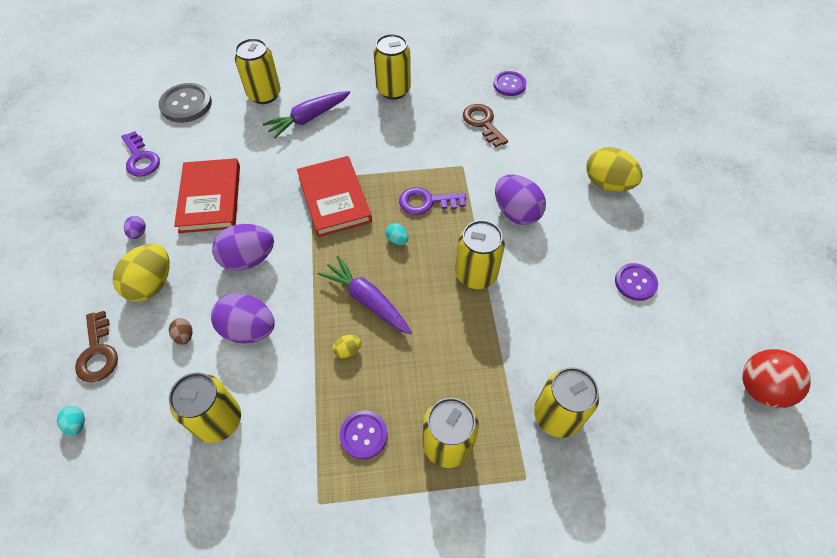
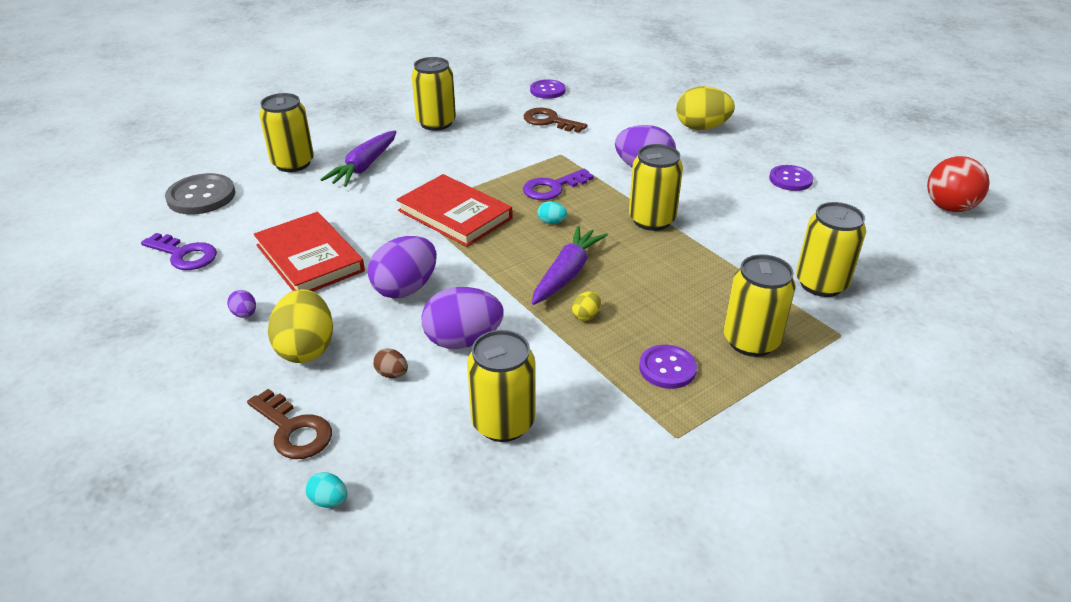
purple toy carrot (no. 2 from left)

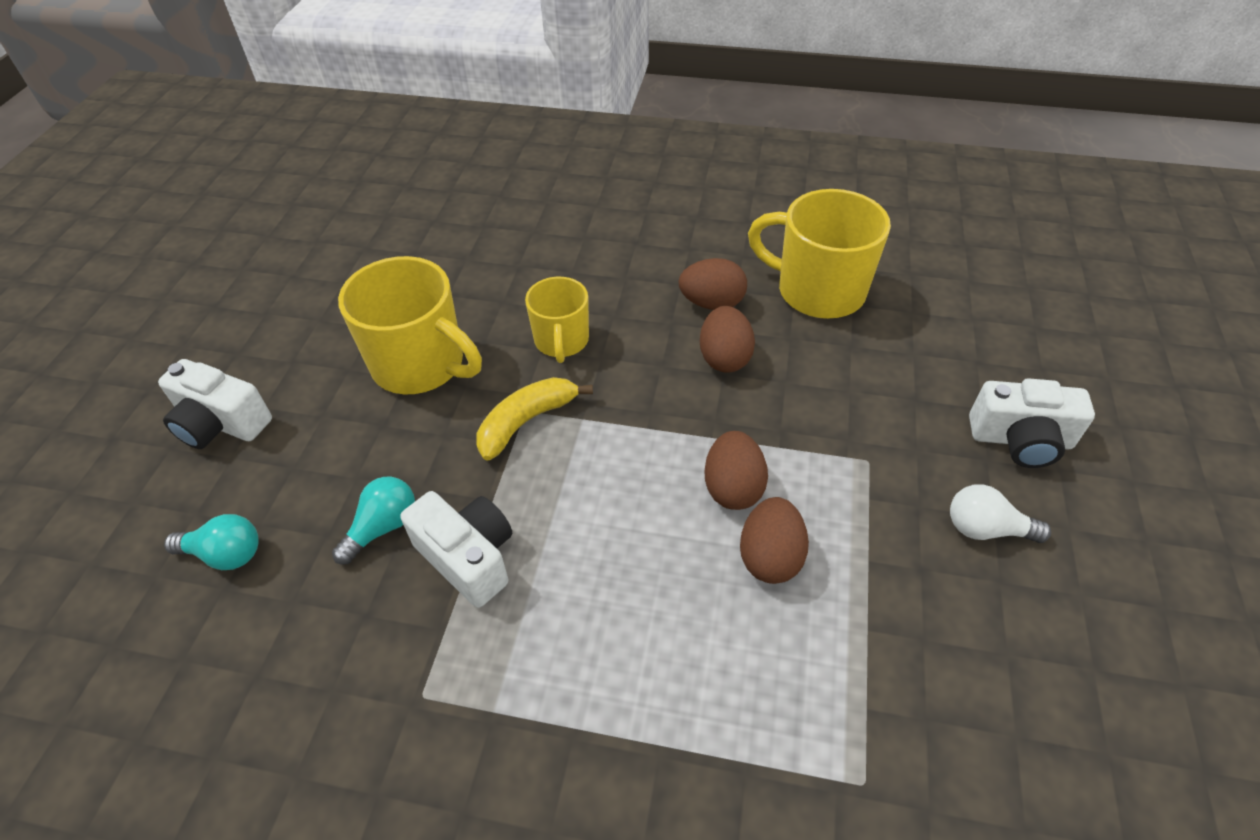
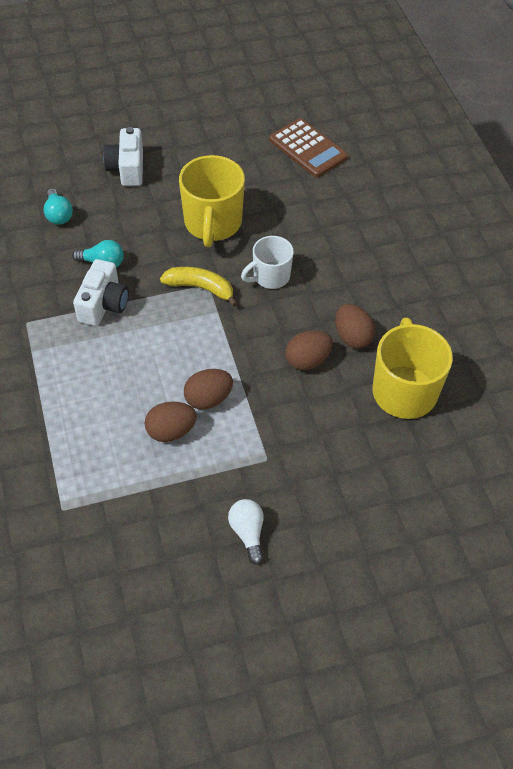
snow-white photo camera (no. 3 from left in the first image); dark brown pocket calculator; snow-white mug

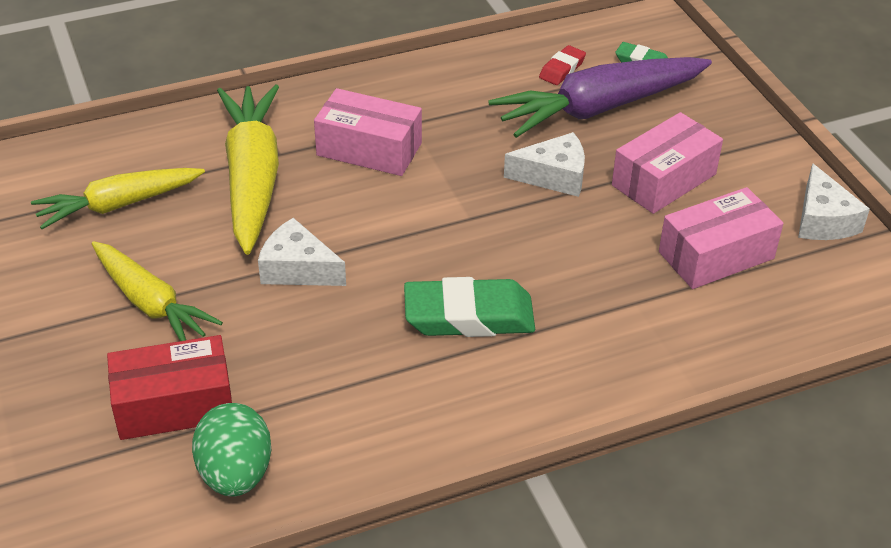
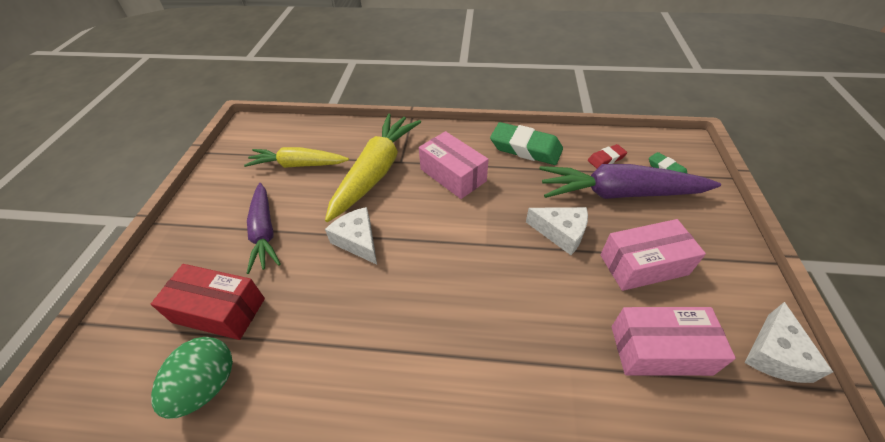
leaf-green eraser (no. 1 from left); purple toy carrot (no. 1 from left)

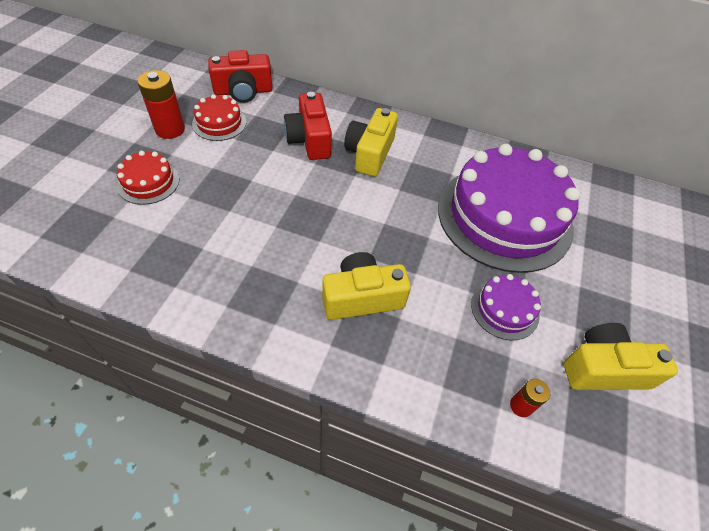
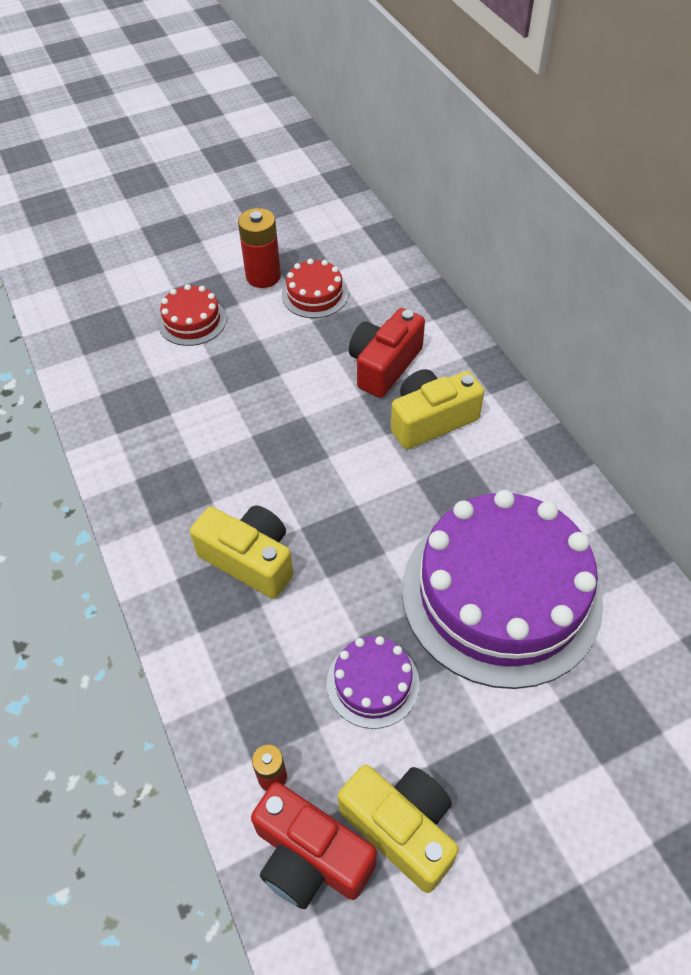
scarlet photo camera (no. 1 from left)

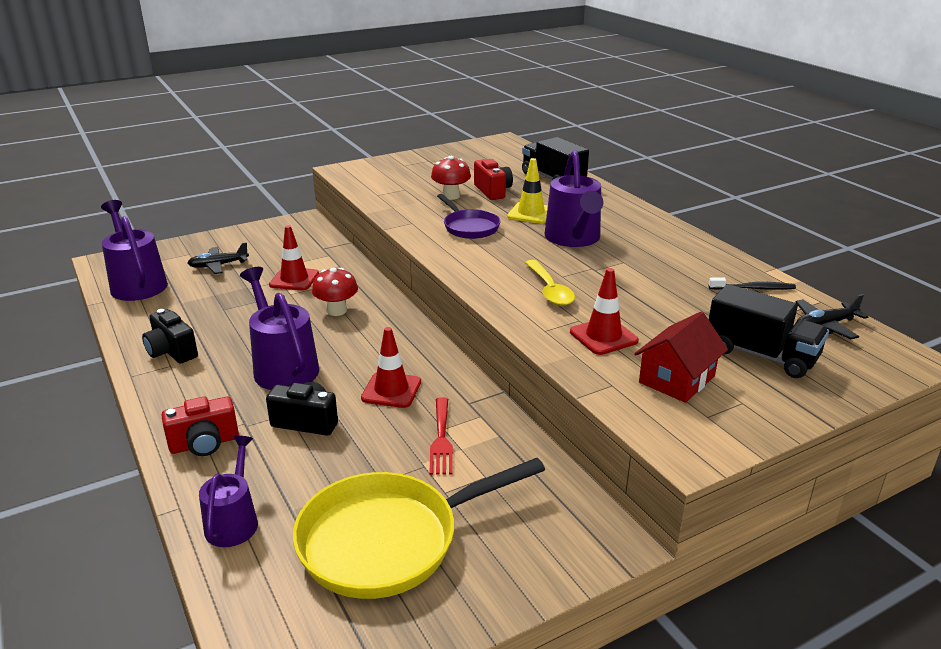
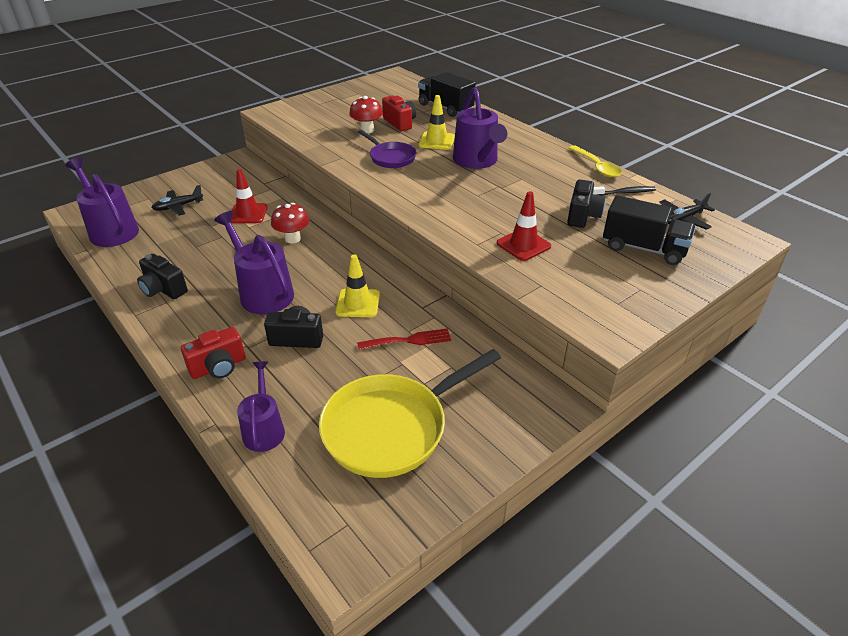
scarlet house; black photo camera (no. 3 from left); bright yellow tablespoon; bright yellow safety cone (no. 1 from left); scarlet fork

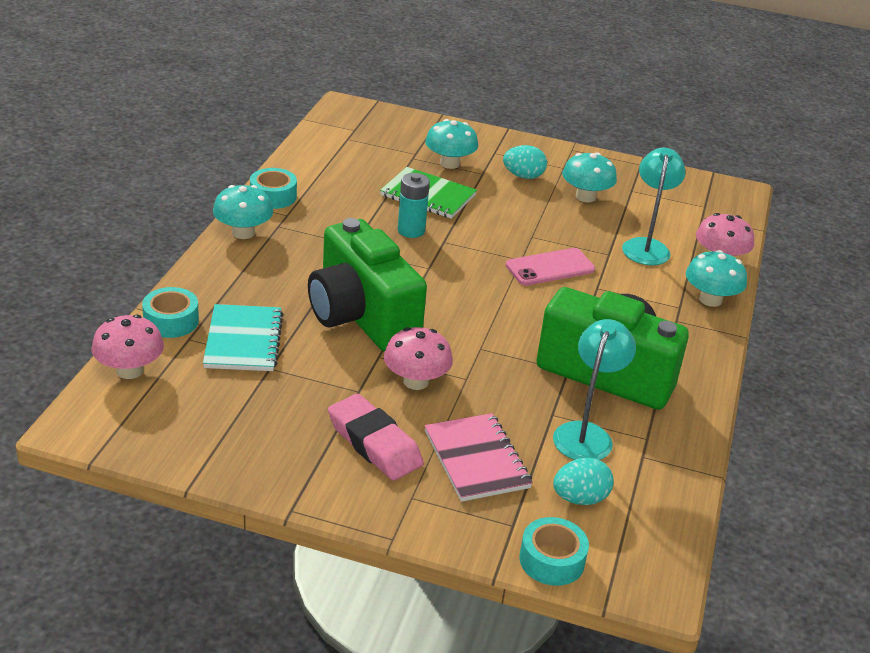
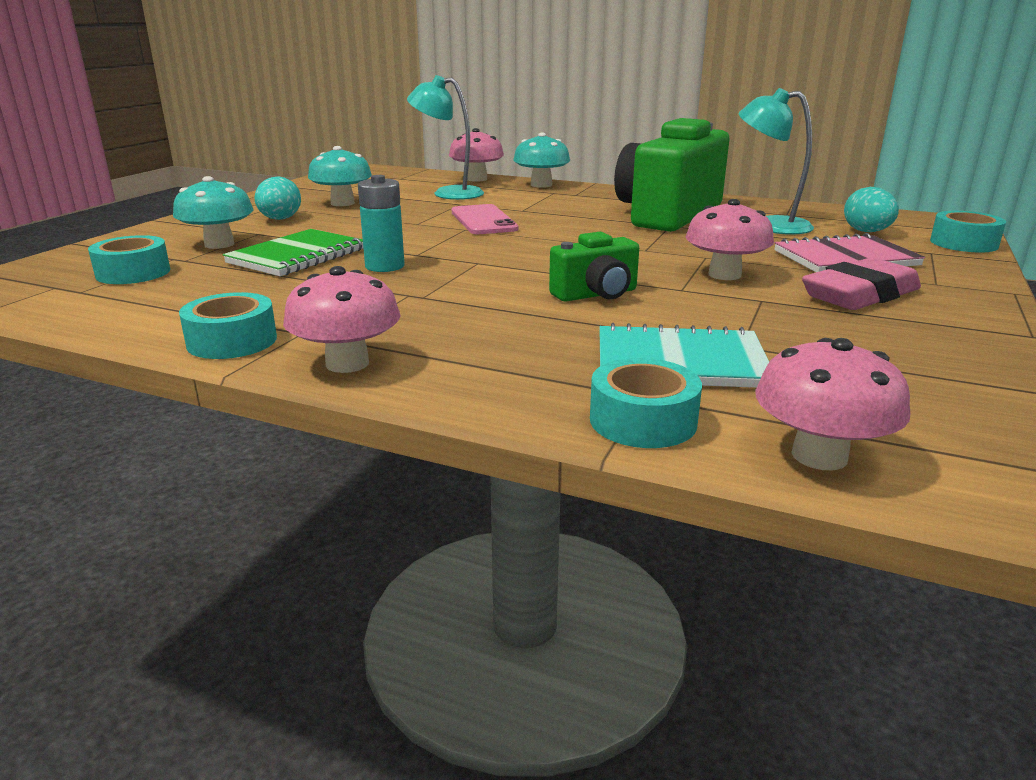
aqua sticky tape (no. 1 from left); pink toadstool (no. 1 from left); leaf-green photo camera (no. 1 from left)

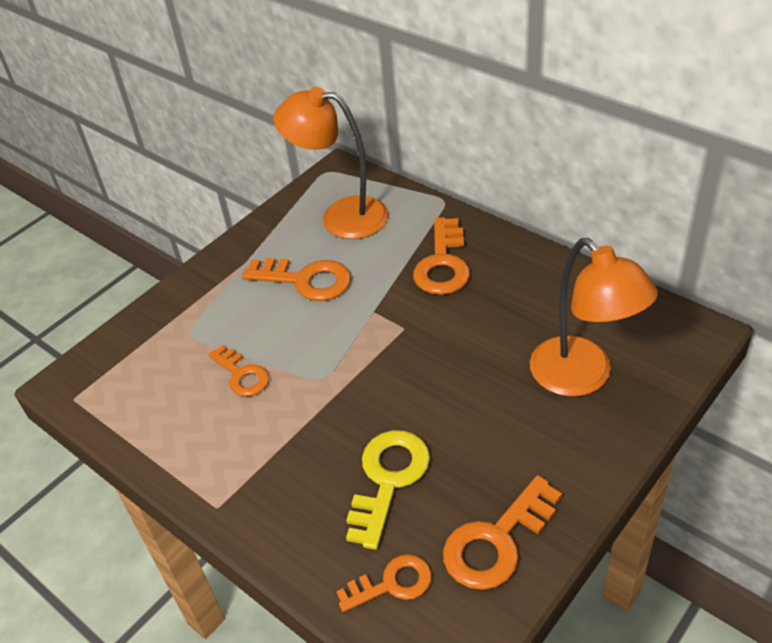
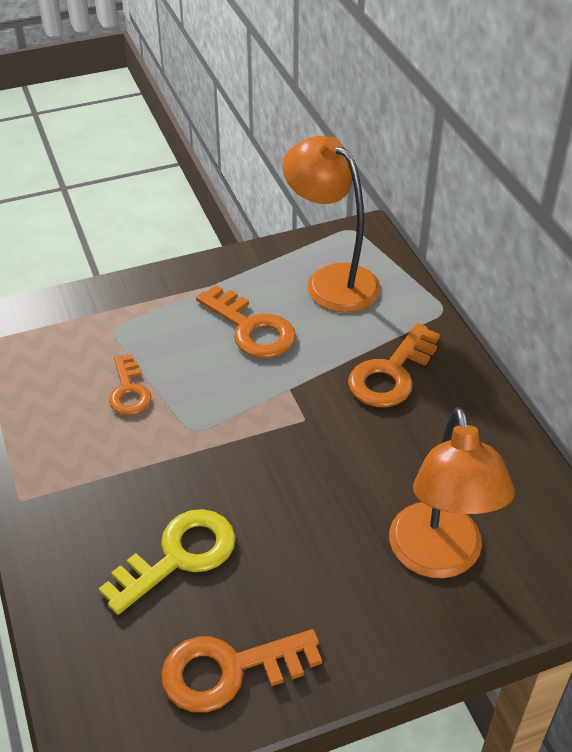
orange-coloured door key (no. 3 from left in the first image)

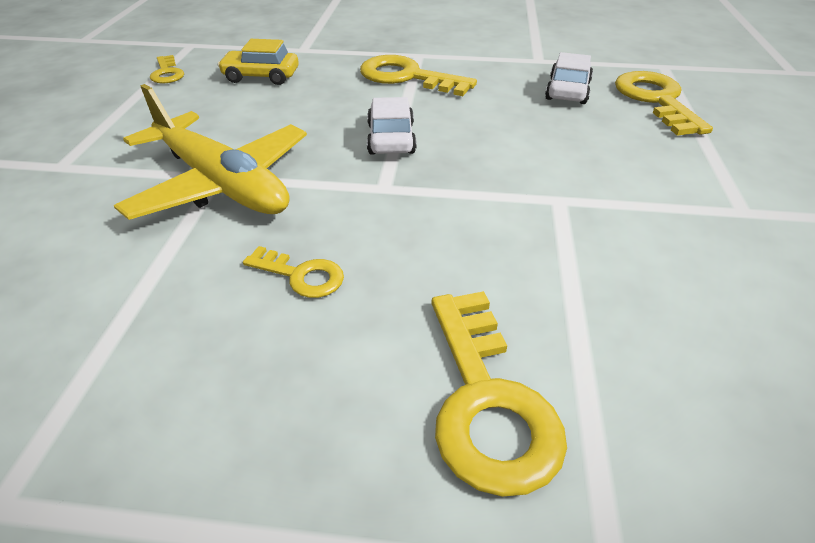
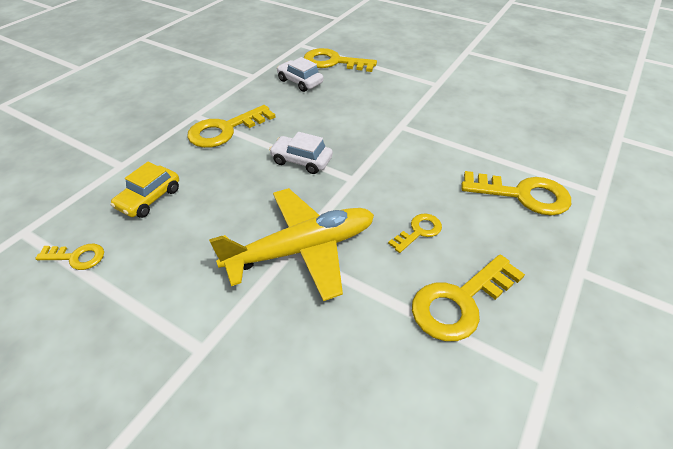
bright yellow door key (no. 5 from left)

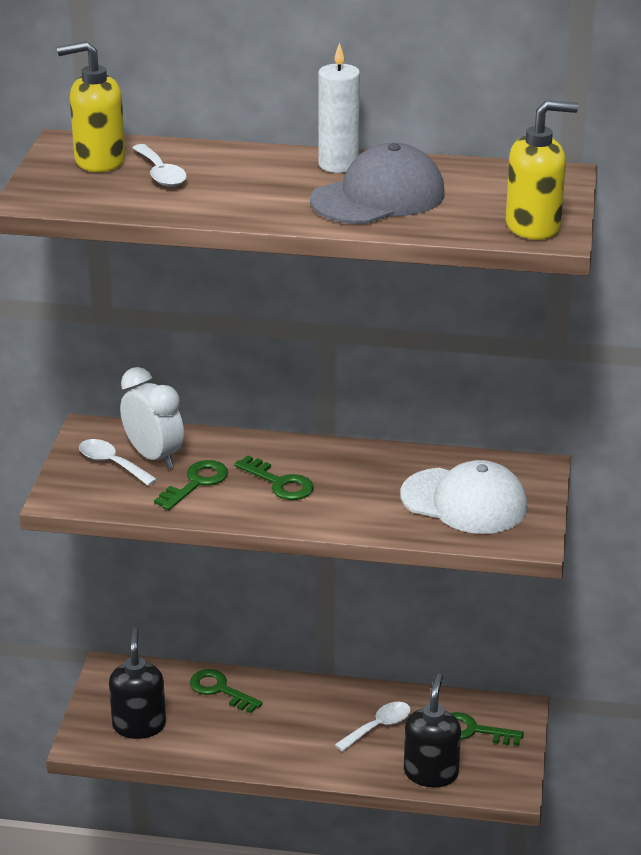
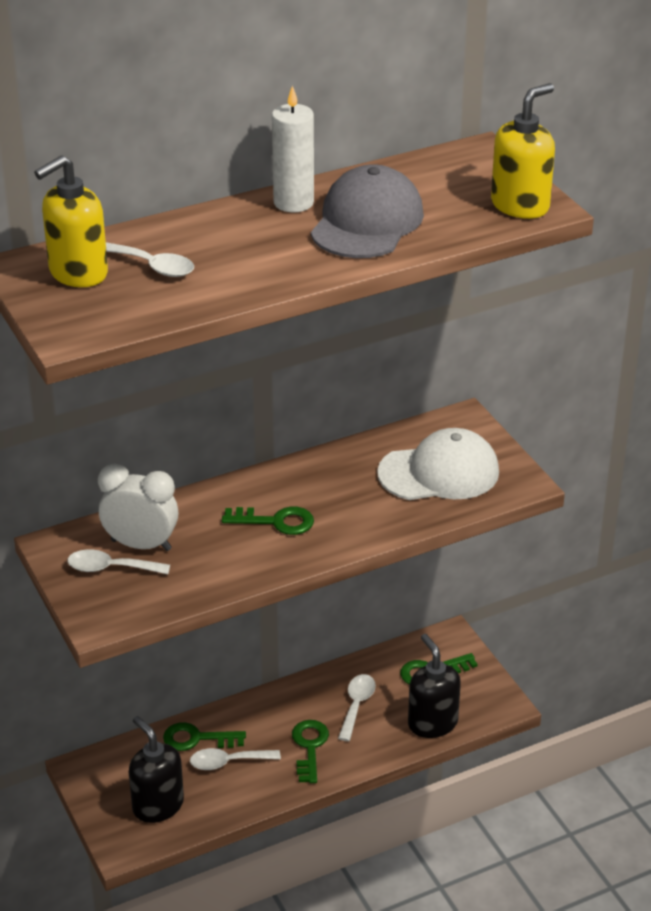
snow-white tablespoon (no. 3 from left); leaf-green door key (no. 3 from left)

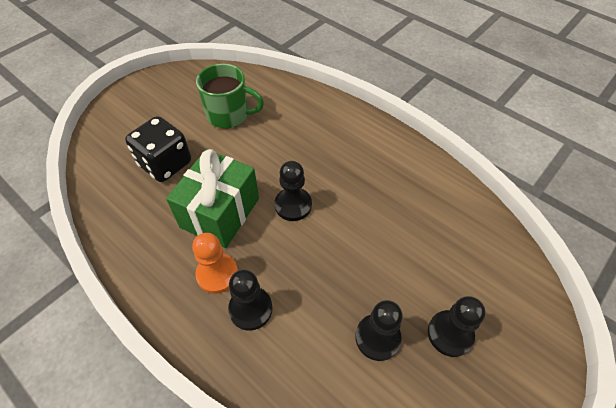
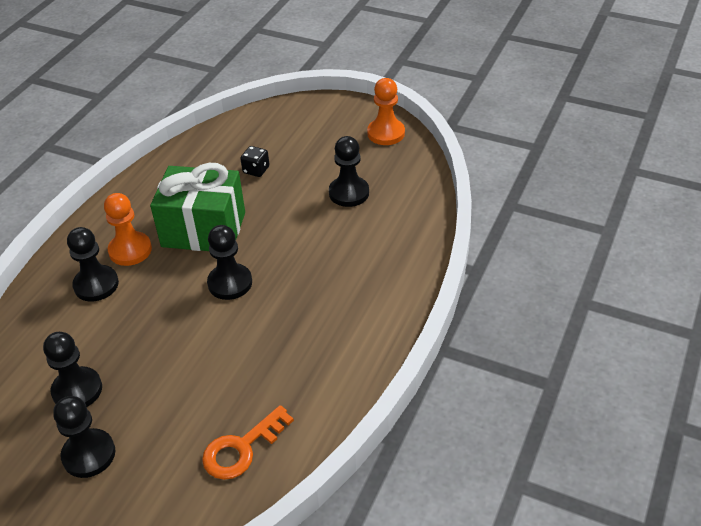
orange-coloured door key; orange-coloured pawn (no. 2 from left); black pawn (no. 5 from left); black dice

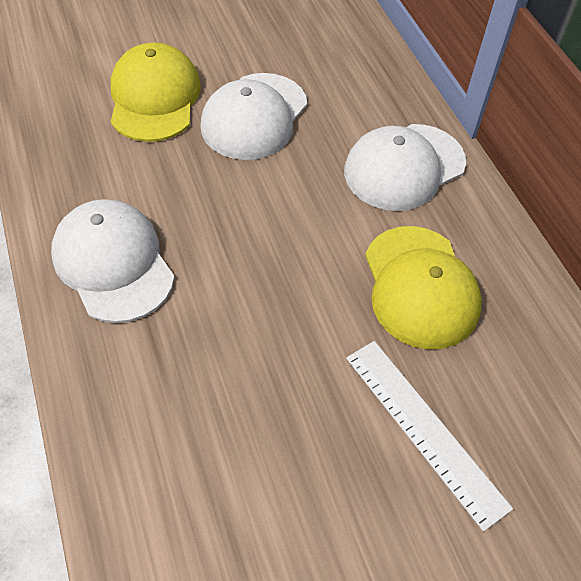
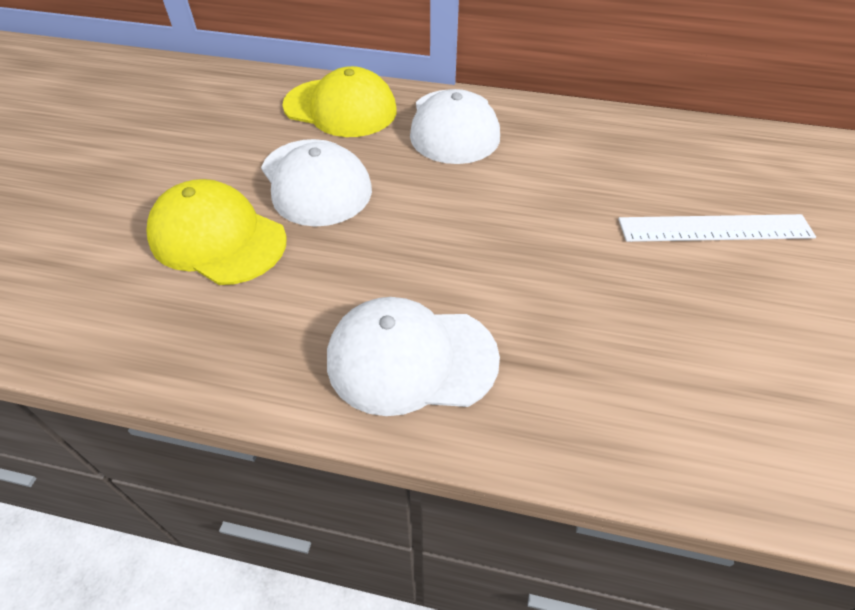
bright yellow peaked cap (no. 2 from left)

